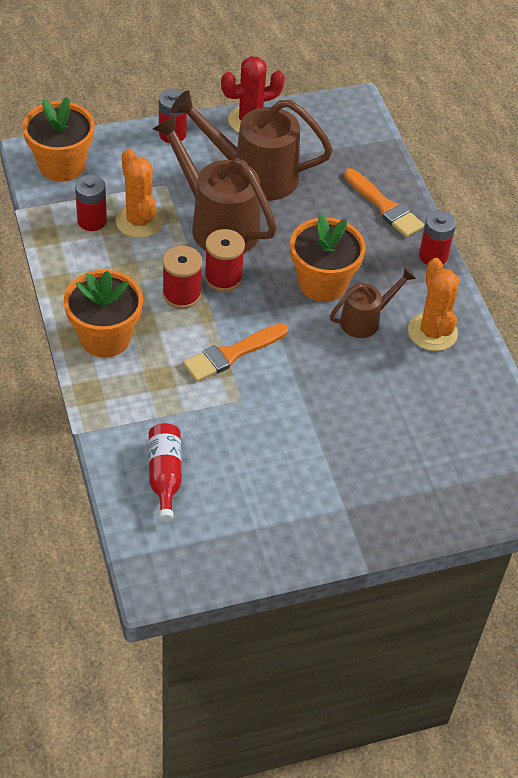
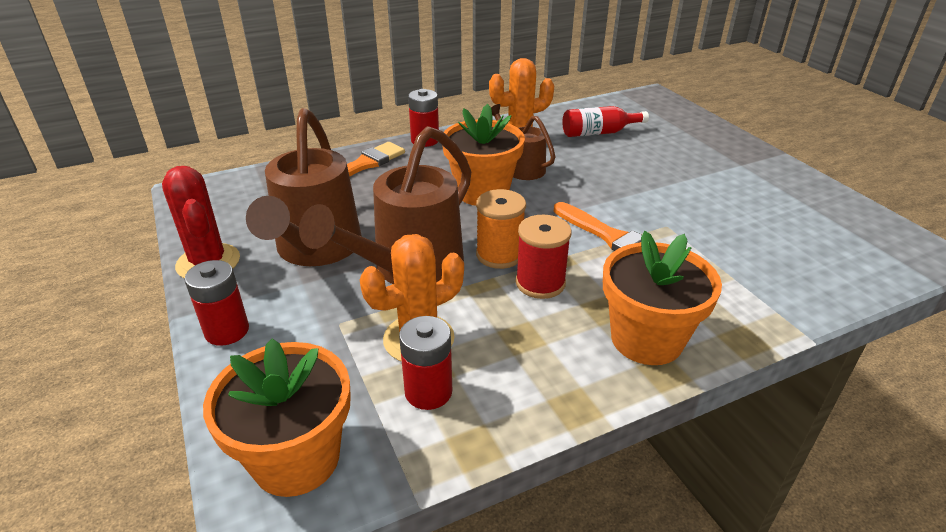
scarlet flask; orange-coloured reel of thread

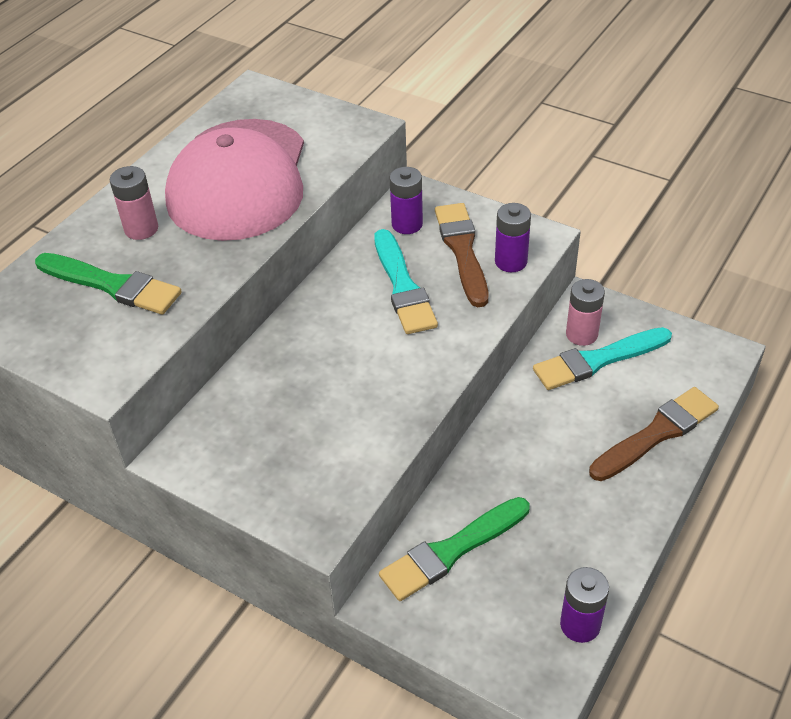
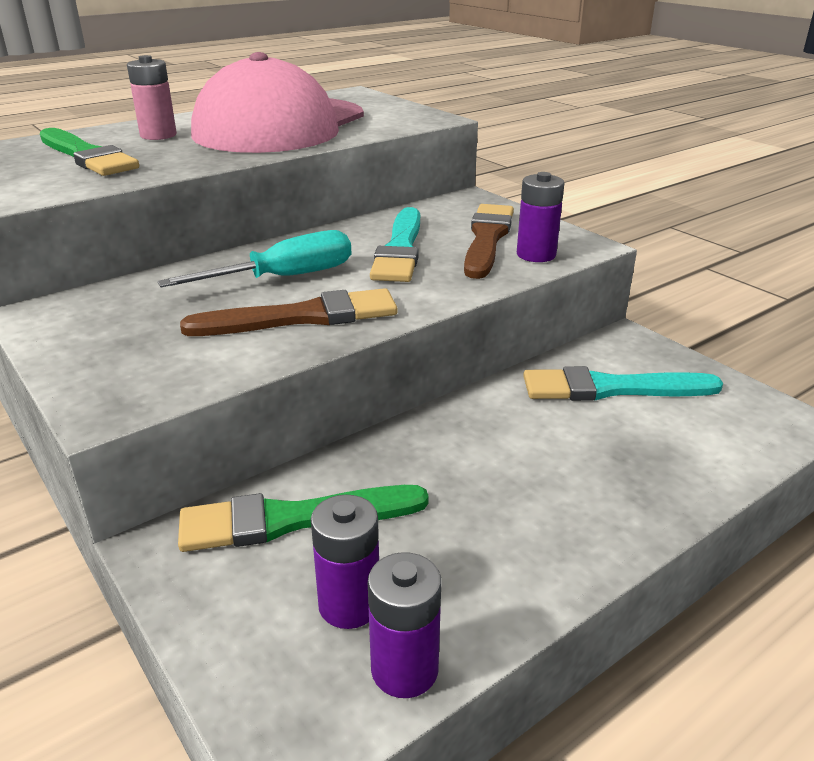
pink power cell (no. 2 from left in the first image); aqua flat screwdriver; purple power cell (no. 1 from left); dark brown paint brush (no. 1 from left)

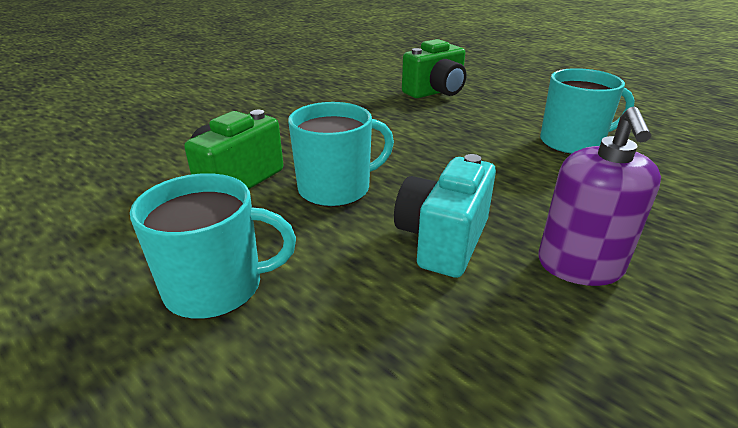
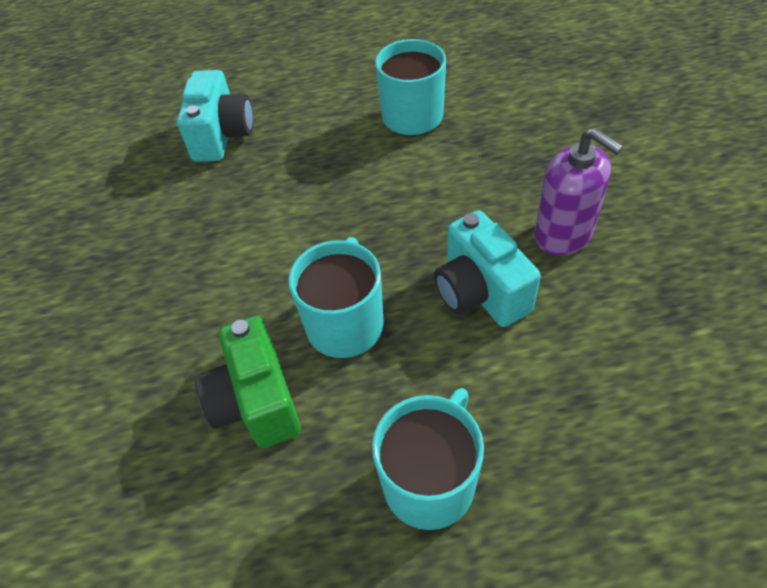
aqua photo camera (no. 1 from left)

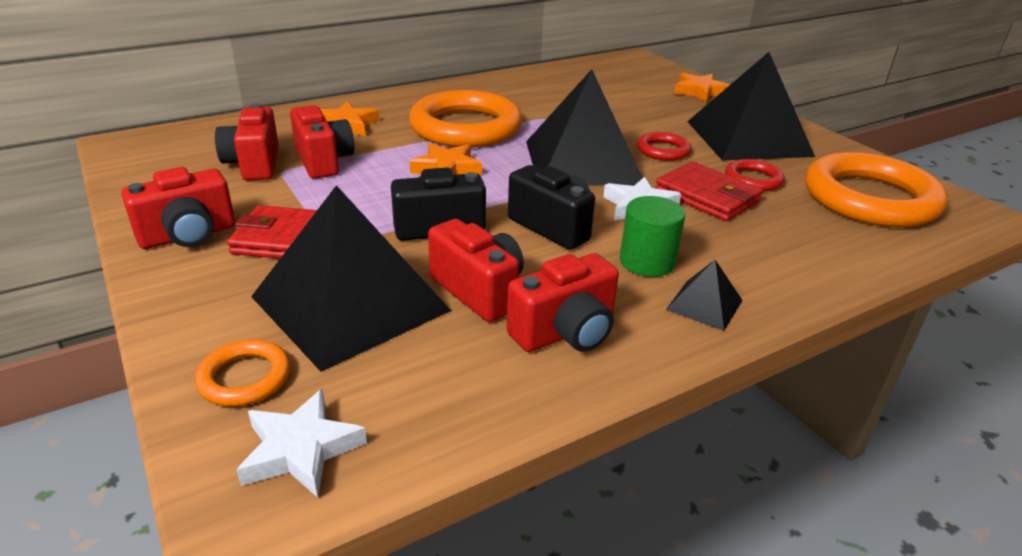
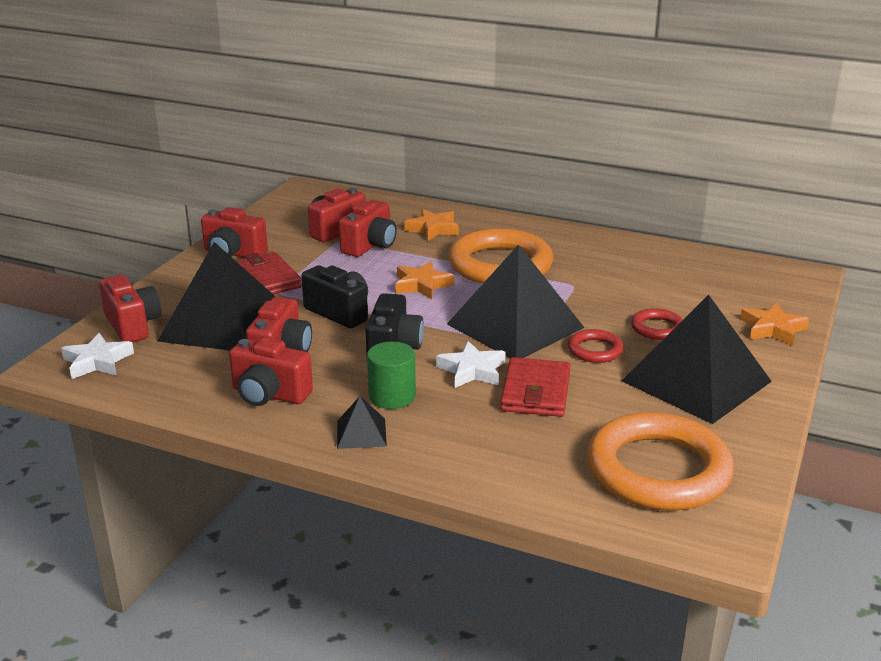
scarlet torus (no. 2 from left); scarlet photo camera (no. 1 from left)

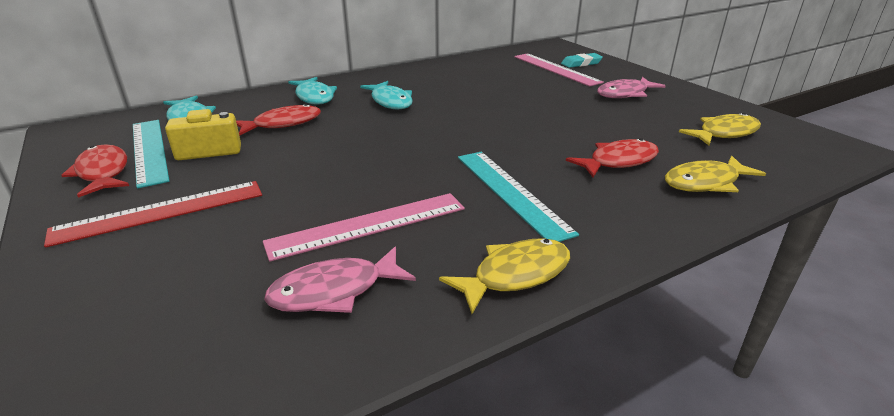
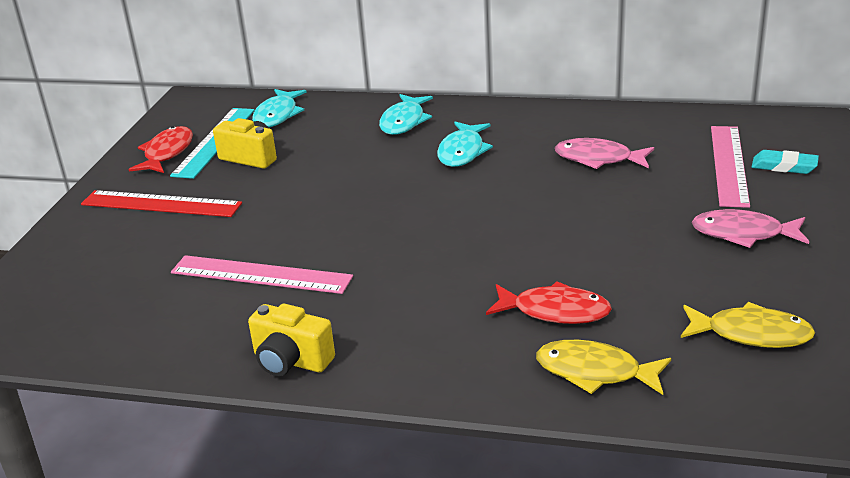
scarlet fish figure (no. 2 from left in the first image); aqua measuring stick (no. 2 from left in the first image); pink fish figure (no. 1 from left); bright yellow photo camera (no. 2 from left)

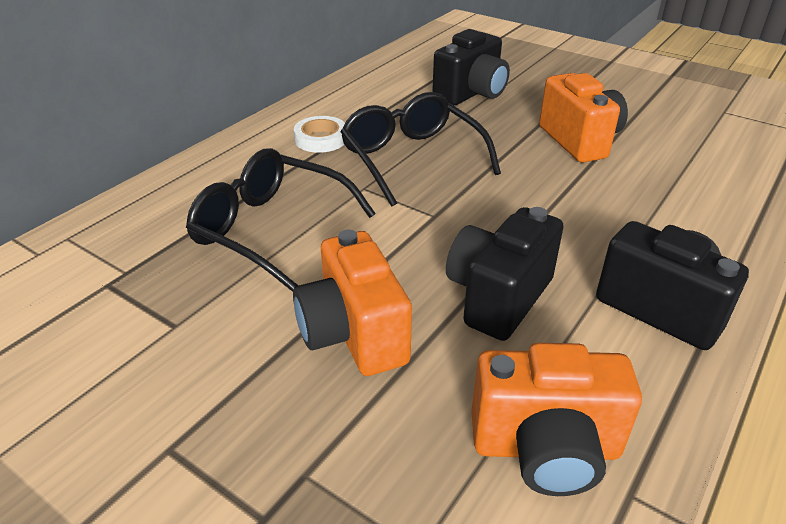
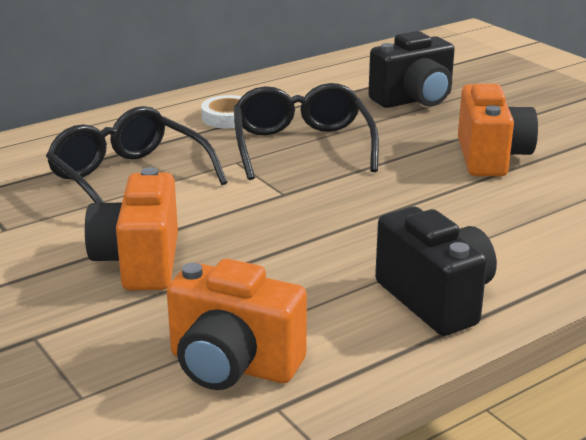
black photo camera (no. 2 from left in the first image)

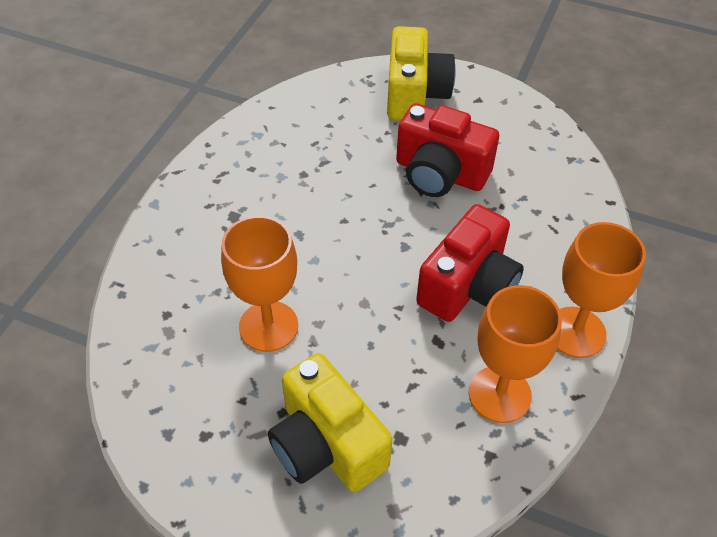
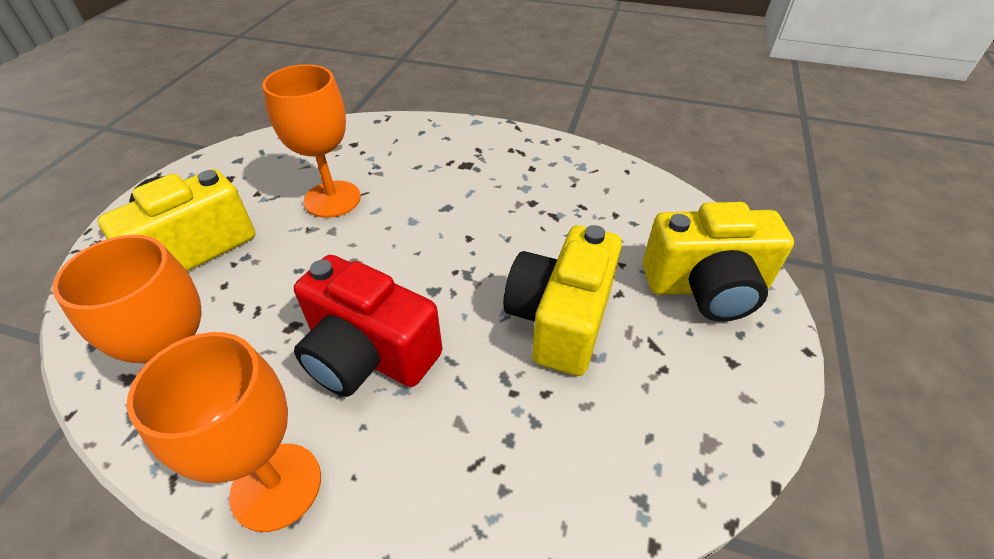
bright yellow photo camera (no. 2 from left)

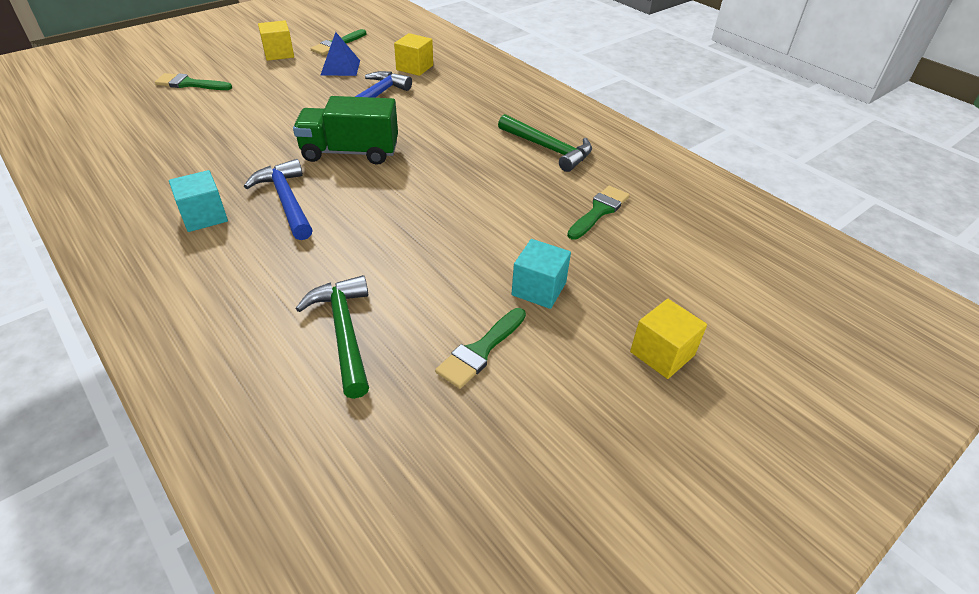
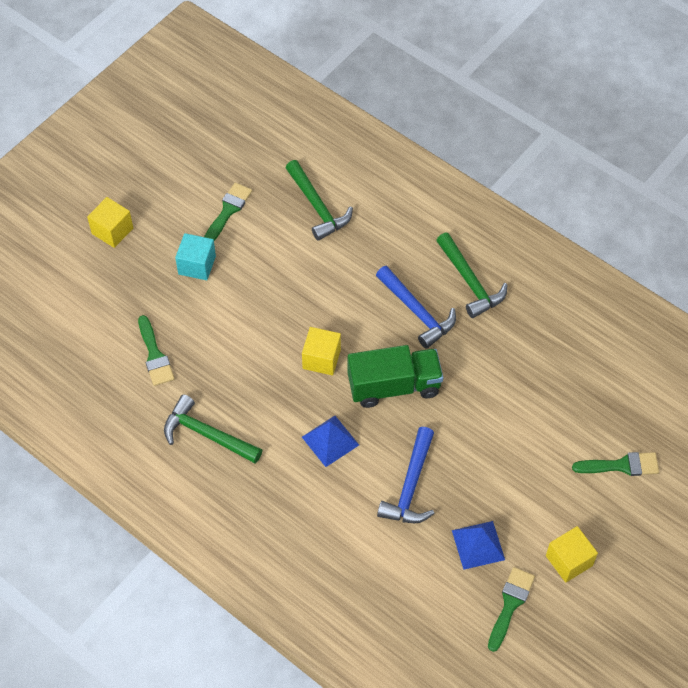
royal blue pyramid shape (no. 1 from left); bright yellow solid cube (no. 2 from left); leaf-green claw hammer (no. 3 from left); leaf-green paint brush (no. 1 from left)

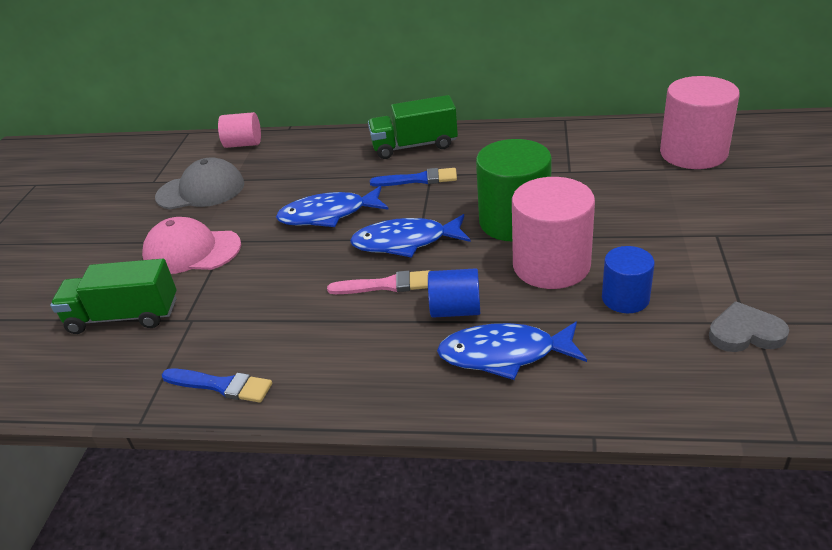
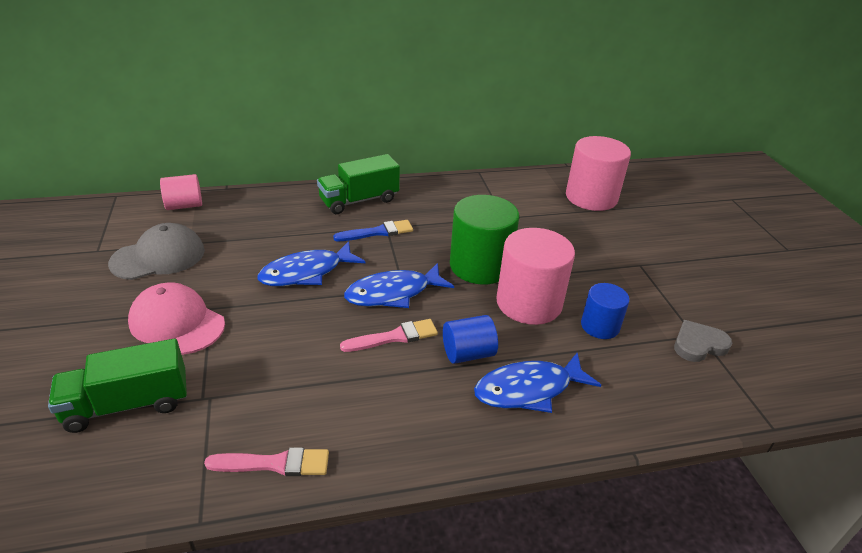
pink paint brush (no. 1 from left); pink peaked cap

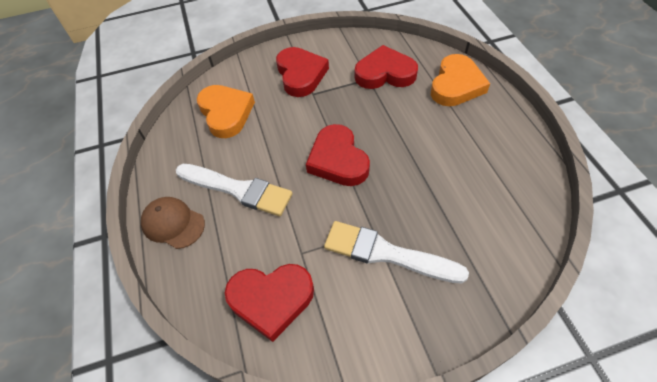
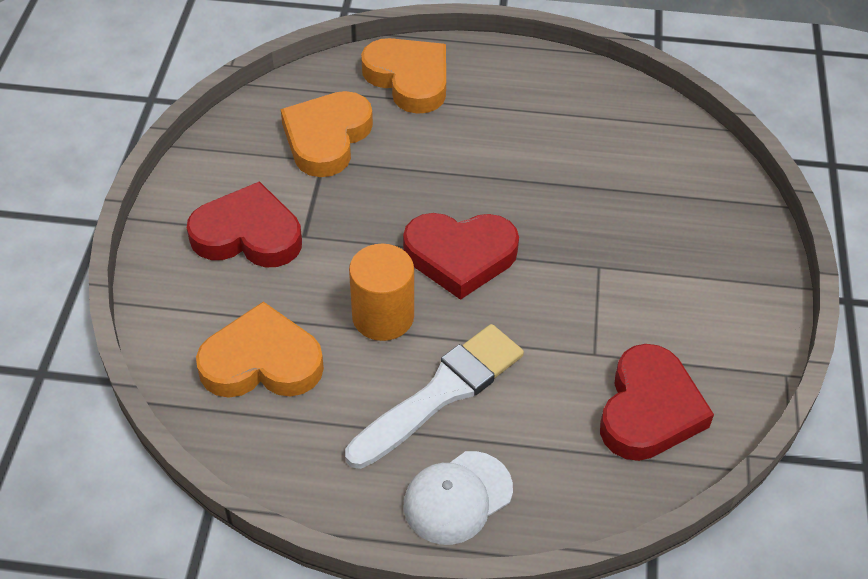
snow-white paint brush (no. 2 from left in the first image); orange-coloured solid cylinder; snow-white peaked cap; orange-coloured love heart (no. 2 from left)

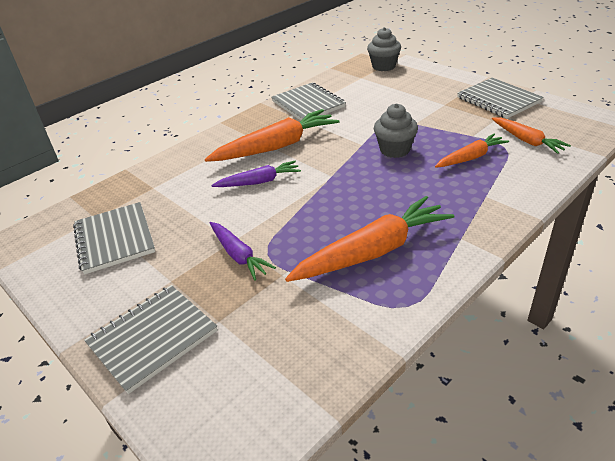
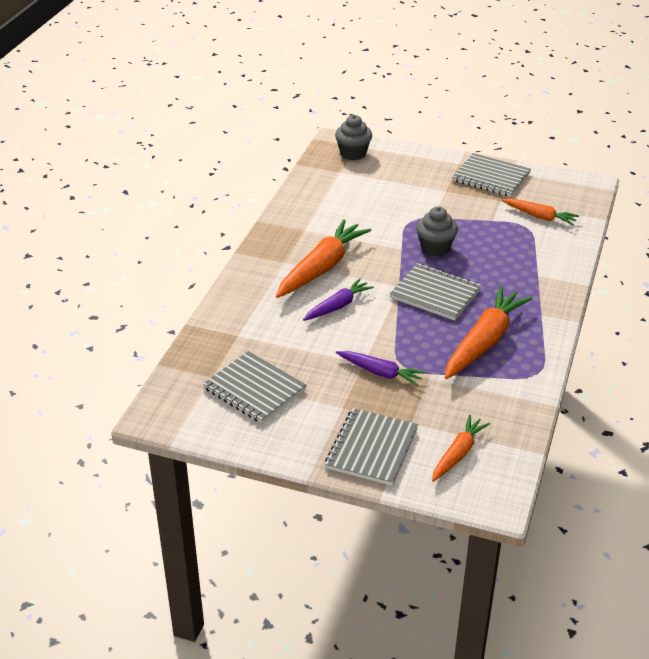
ash-grey exercise book (no. 3 from left); orange-coloured toy carrot (no. 2 from left)

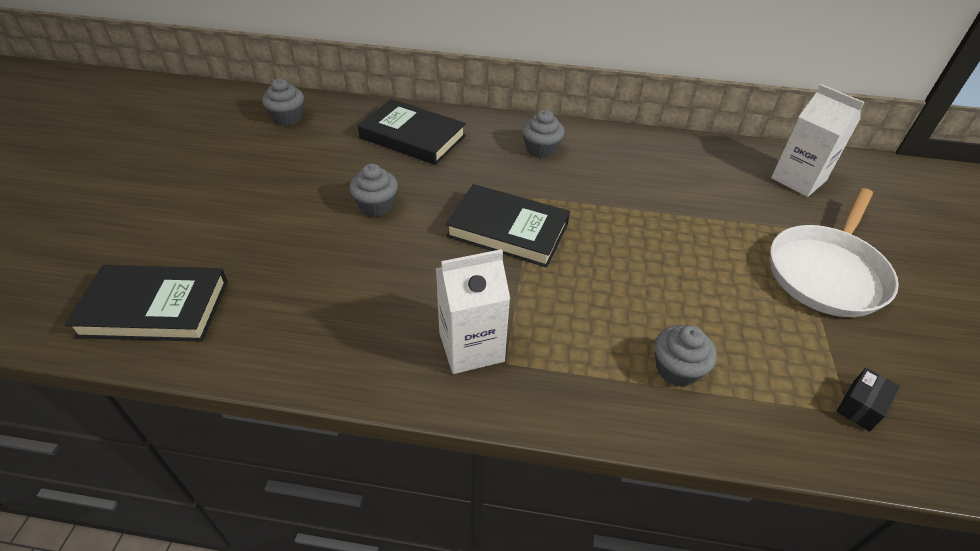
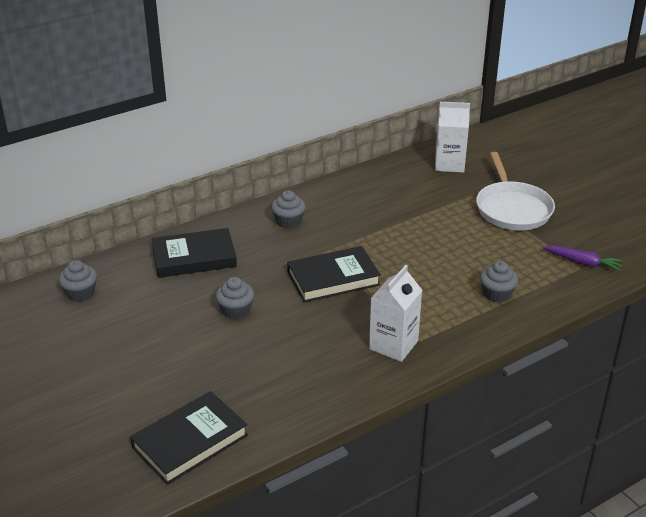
purple toy carrot

